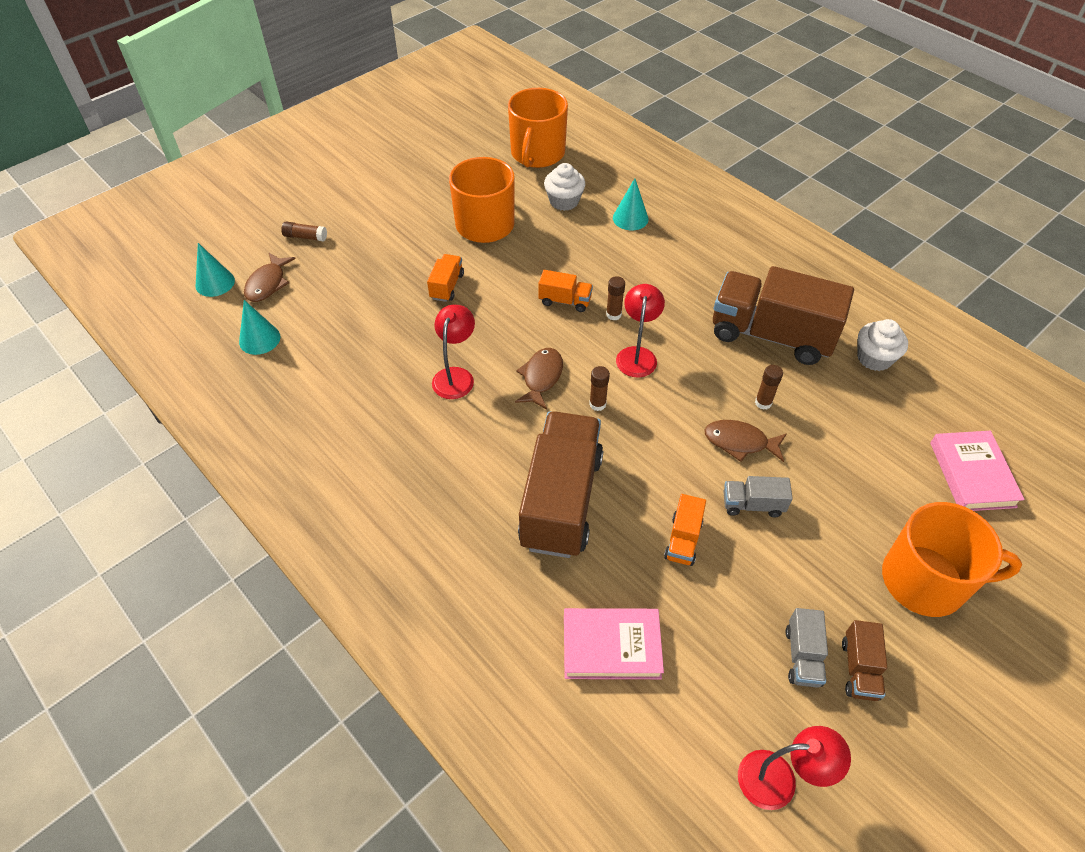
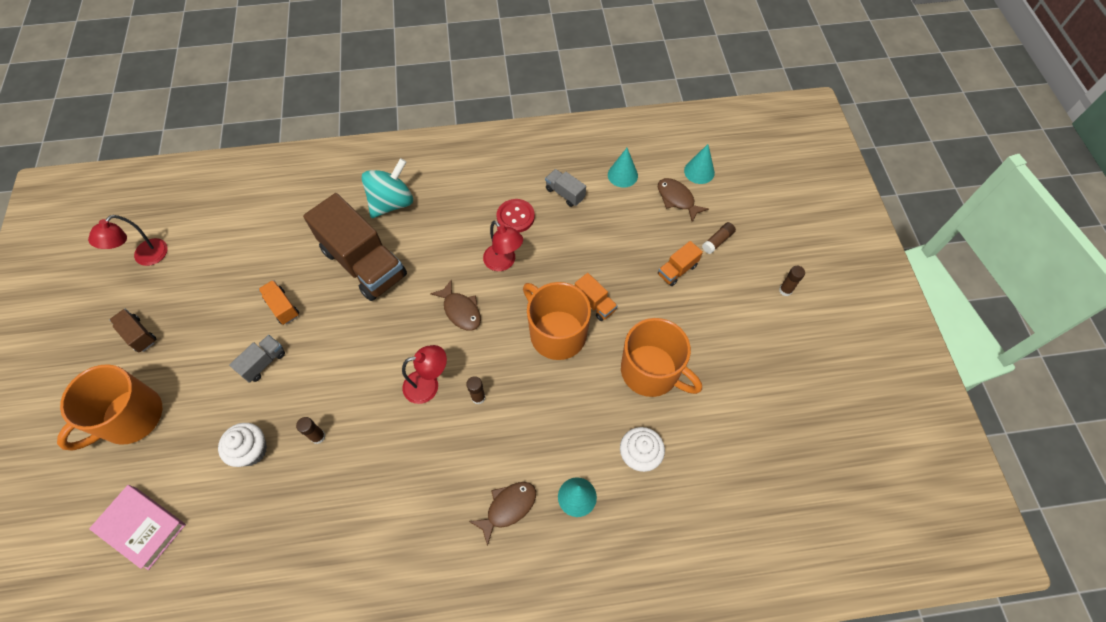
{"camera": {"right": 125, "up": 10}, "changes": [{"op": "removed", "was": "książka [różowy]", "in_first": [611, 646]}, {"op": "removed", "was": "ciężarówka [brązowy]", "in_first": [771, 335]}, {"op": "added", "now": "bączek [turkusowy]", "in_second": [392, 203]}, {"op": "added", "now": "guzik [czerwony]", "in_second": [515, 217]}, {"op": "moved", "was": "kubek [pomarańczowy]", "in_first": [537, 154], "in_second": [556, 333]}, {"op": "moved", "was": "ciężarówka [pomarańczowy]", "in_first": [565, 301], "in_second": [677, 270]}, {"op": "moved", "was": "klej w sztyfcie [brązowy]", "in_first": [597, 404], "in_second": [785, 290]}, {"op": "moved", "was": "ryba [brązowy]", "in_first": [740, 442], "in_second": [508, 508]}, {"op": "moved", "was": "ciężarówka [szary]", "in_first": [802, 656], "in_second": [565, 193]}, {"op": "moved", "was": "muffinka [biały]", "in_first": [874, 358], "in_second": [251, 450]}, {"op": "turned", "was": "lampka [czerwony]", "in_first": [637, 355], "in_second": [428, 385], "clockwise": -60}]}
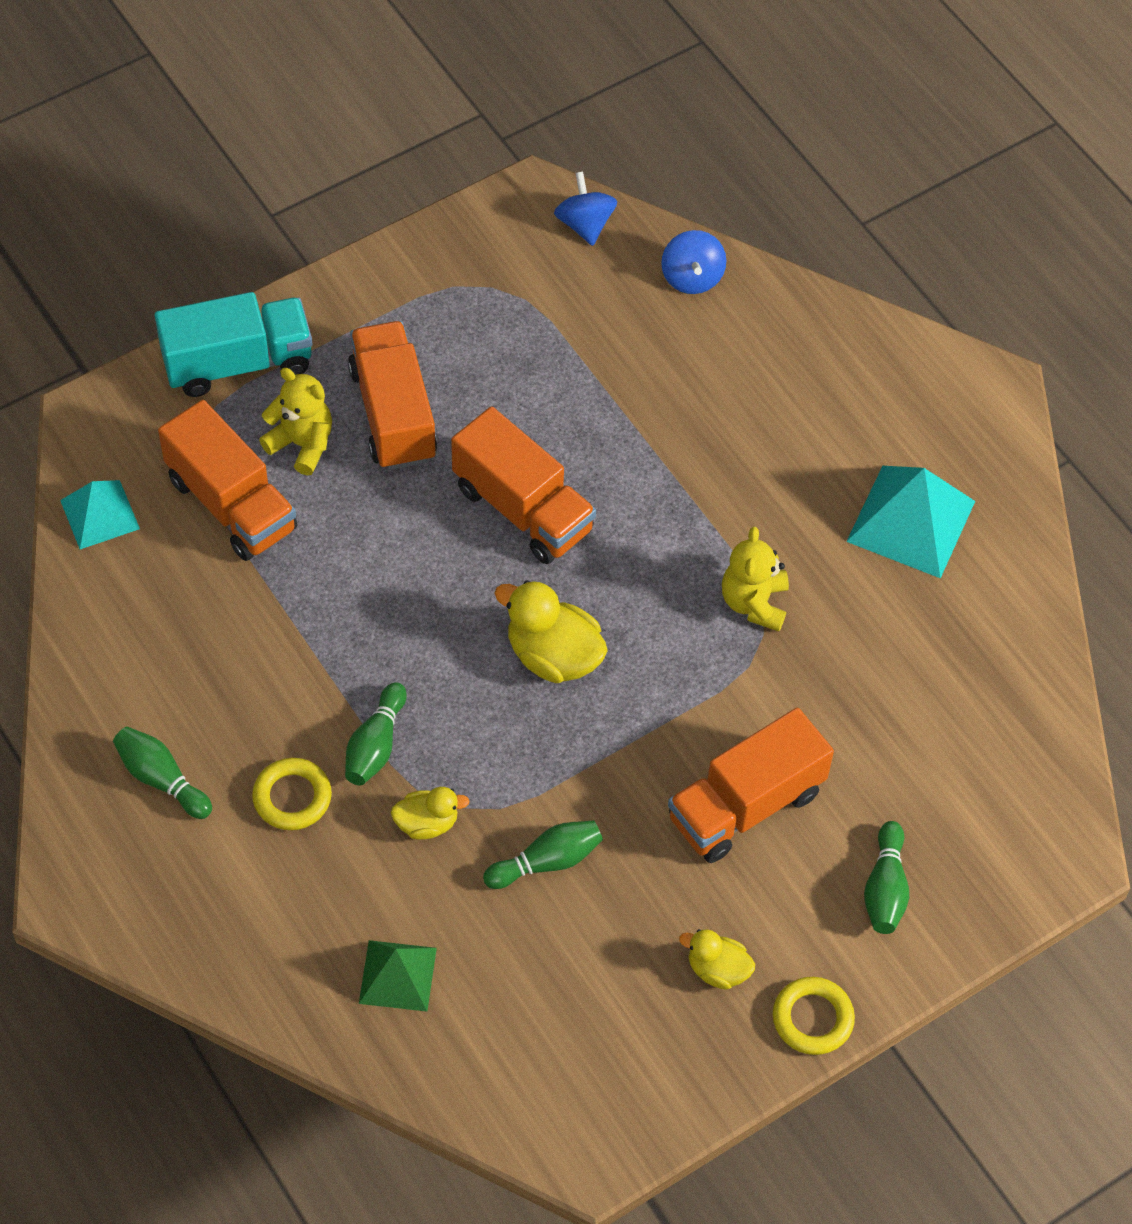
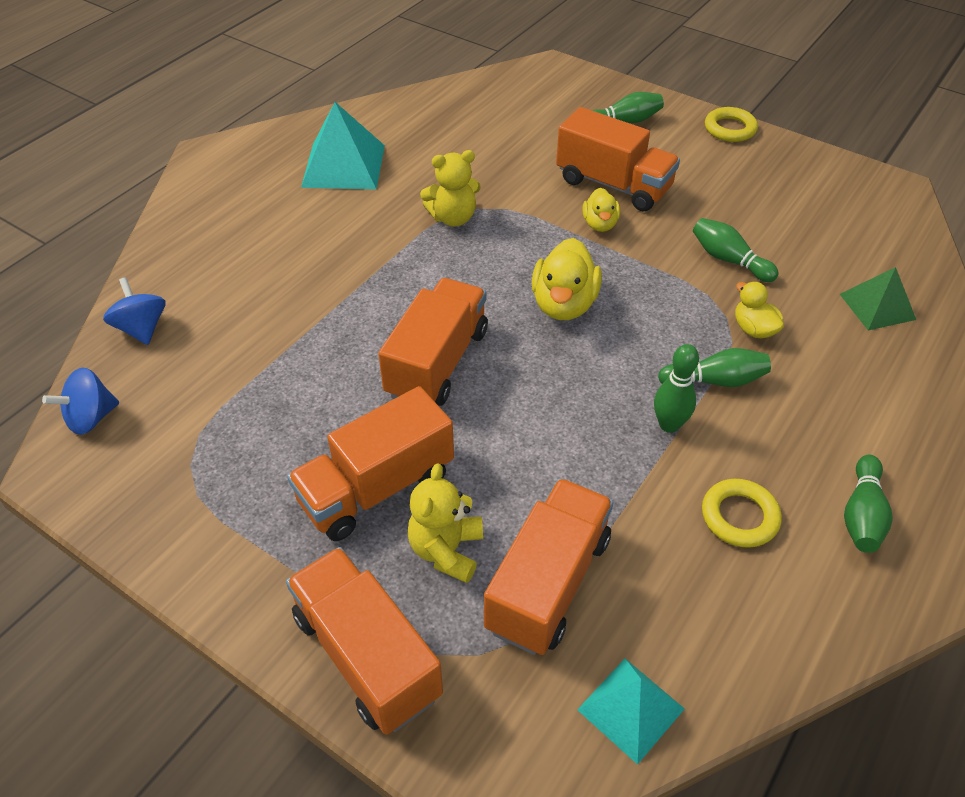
{"camera": {"right": -110, "up": -10}, "changes": [{"op": "added", "now": "kręgiel [zielony]", "in_second": [669, 425]}, {"op": "moved", "was": "pierścień [żółty]", "in_first": [292, 797], "in_second": [739, 517]}, {"op": "moved", "was": "kaczka [żółty]", "in_first": [717, 969], "in_second": [600, 224]}, {"op": "recoloured", "was": "ciężarówka [turkusowy]", "now": "ciężarówka [pomarańczowy]", "in_first": [238, 363], "in_second": [367, 655]}, {"op": "turned", "was": "bączek [niebieski]", "in_first": [692, 277], "in_second": [142, 328], "clockwise": -90}]}
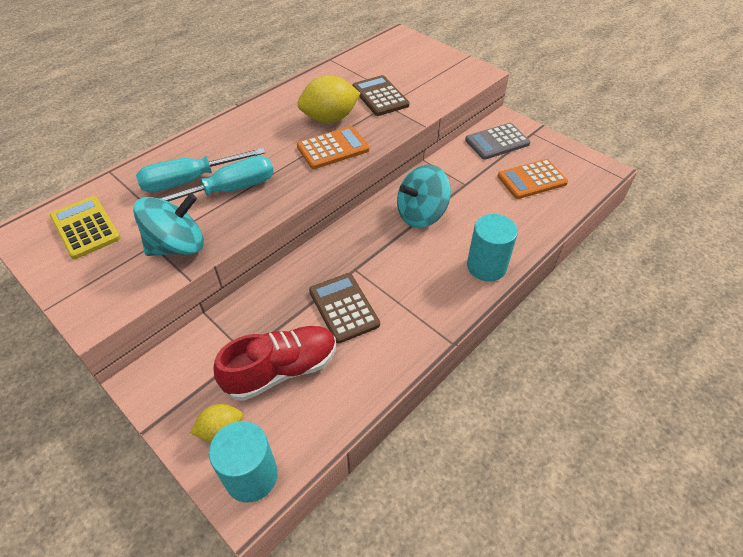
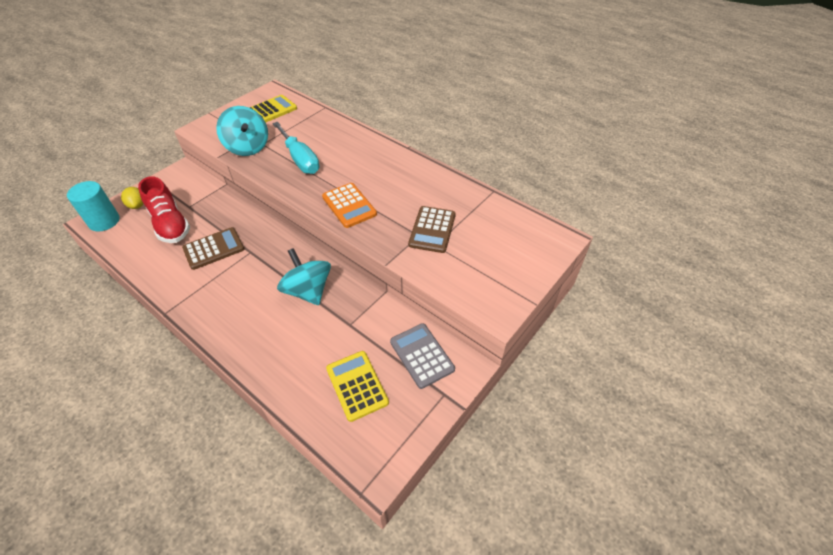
{"camera": {"right": 85, "up": 0}, "changes": [{"op": "removed", "was": "śrubokręt [turkusowy]", "in_first": [190, 181]}, {"op": "removed", "was": "cytryna [żółty]", "in_first": [329, 119]}, {"op": "removed", "was": "walec [turkusowy]", "in_first": [486, 266]}, {"op": "recoloured", "was": "kalkulator [pomarańczowy]", "now": "kalkulator [żółty]", "in_first": [532, 180], "in_second": [357, 385]}, {"op": "turned", "was": "kalkulator [brązowy]", "in_first": [380, 96], "in_second": [432, 230], "clockwise": 135}]}
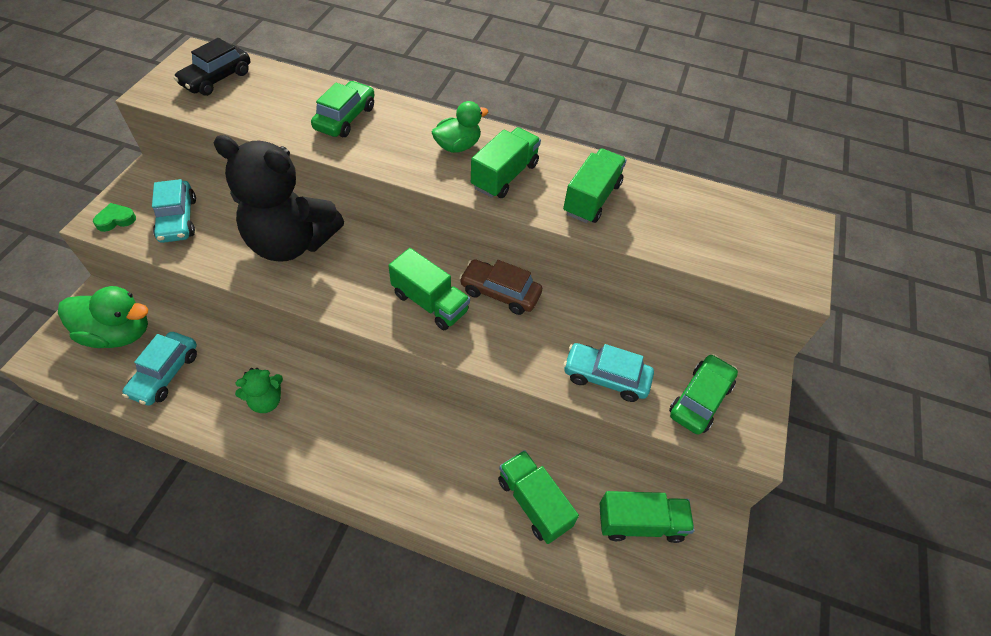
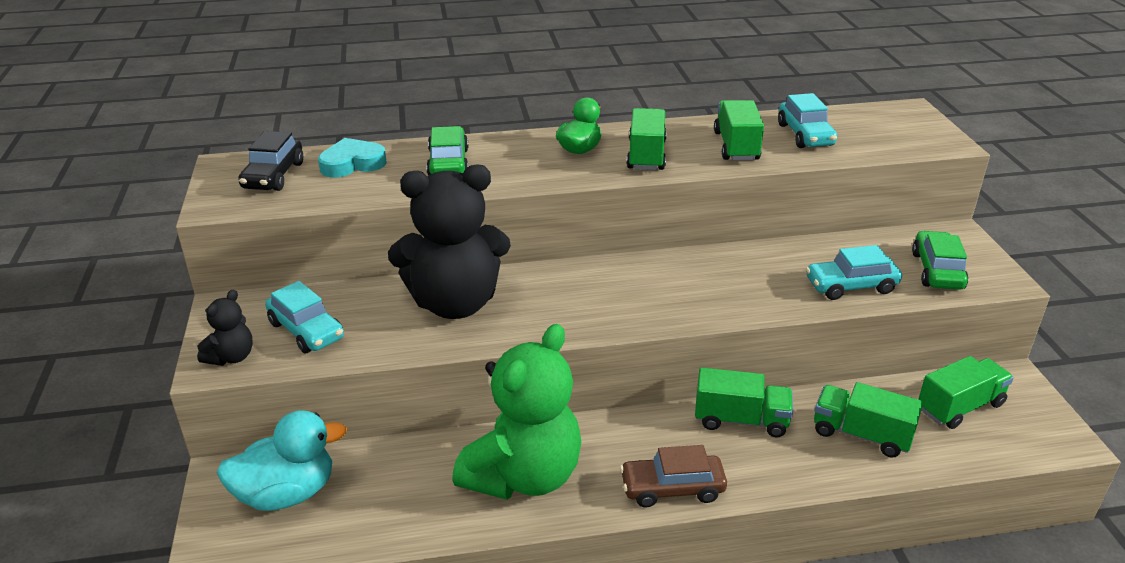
{"camera": {"right": -25, "up": -20}, "changes": [{"op": "added", "now": "serce [turkusowy]", "in_second": [352, 164]}, {"op": "moved", "was": "samochód [turkusowy]", "in_first": [165, 374], "in_second": [805, 135]}, {"op": "moved", "was": "ciężarówka [zielony]", "in_first": [430, 302], "in_second": [740, 420]}, {"op": "moved", "was": "samochód [brązowy]", "in_first": [500, 293], "in_second": [672, 488]}, {"op": "replaced", "was": "serce [zielony]", "now": "miś [czarny]", "in_first": [116, 220], "in_second": [231, 357]}, {"op": "recoloured", "was": "kaczka [zielony]", "now": "kaczka [turkusowy]", "in_first": [119, 333], "in_second": [287, 493]}, {"op": "resized", "was": "miś [zielony]", "in_first": [266, 401], "in_second": [524, 476], "ratio": 2.28}]}
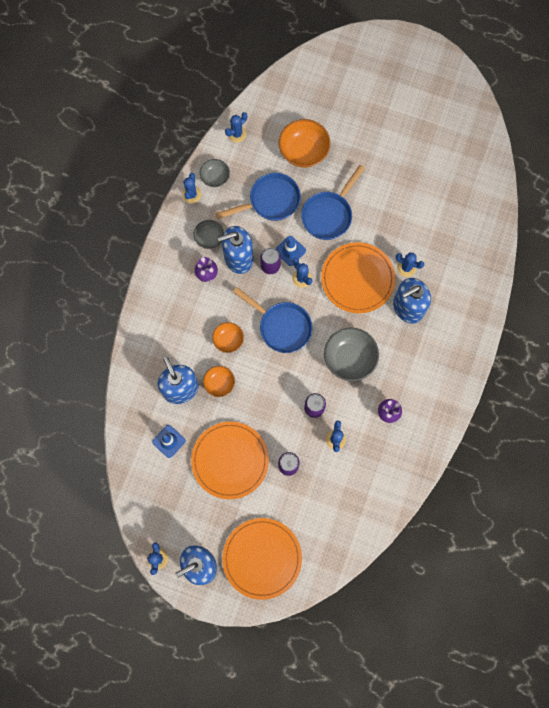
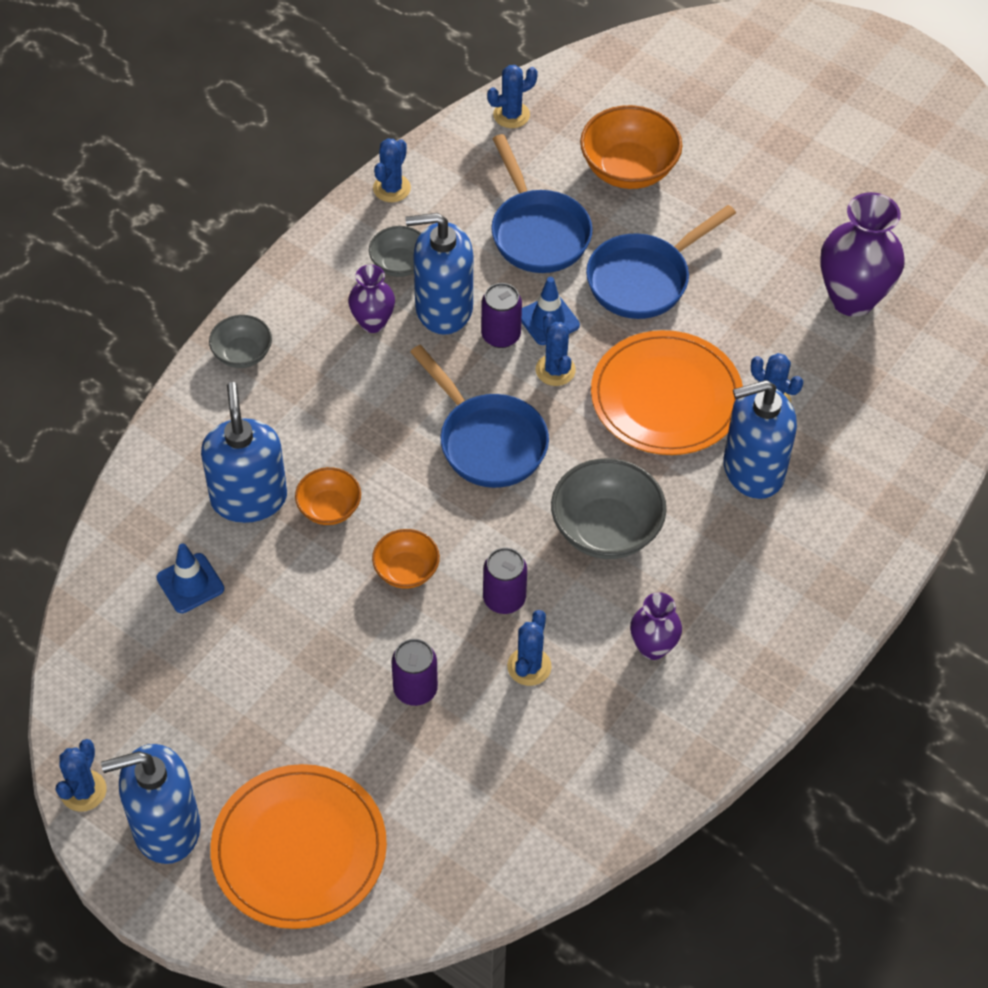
{"camera": {"right": 15, "up": -20}, "changes": [{"op": "removed", "was": "talerz [pomarańczowy]", "in_first": [230, 460]}, {"op": "added", "now": "wazon [fioletowy]", "in_second": [852, 298]}, {"op": "moved", "was": "miska [szary]", "in_first": [215, 177], "in_second": [242, 354]}, {"op": "moved", "was": "miska [pomarańczowy]", "in_first": [228, 340], "in_second": [406, 570]}, {"op": "turned", "was": "patelnia [niebieski]", "in_first": [270, 201], "in_second": [538, 232], "clockwise": 75}]}
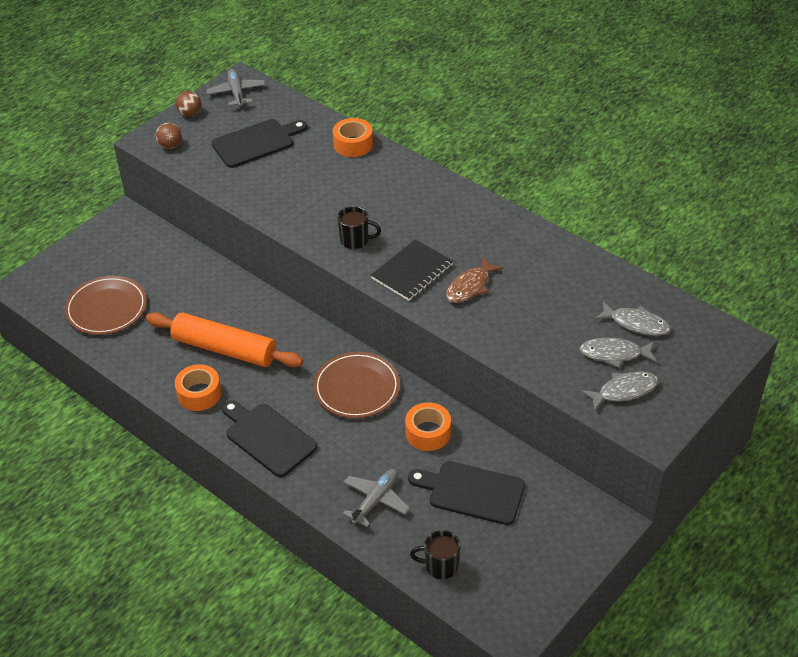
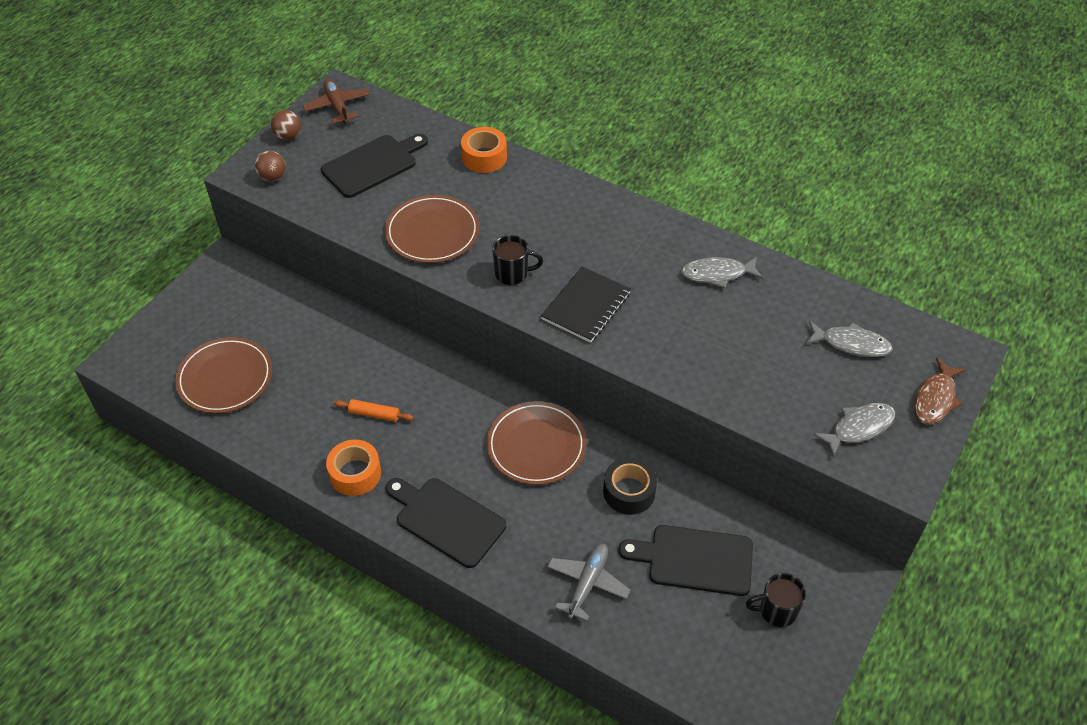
{"camera": {"right": -10, "up": 5}, "changes": [{"op": "added", "now": "talerz [brązowy]", "in_second": [432, 232]}, {"op": "moved", "was": "kubek [czarny]", "in_first": [440, 566], "in_second": [776, 611]}, {"op": "moved", "was": "ryba [brązowy]", "in_first": [470, 286], "in_second": [935, 398]}, {"op": "moved", "was": "ryba [szary]", "in_first": [614, 354], "in_second": [717, 274]}, {"op": "recoloured", "was": "samolot [szary]", "now": "samolot [brązowy]", "in_first": [236, 93], "in_second": [337, 106]}, {"op": "recoloured", "was": "taśma klejąca [pomarańczowy]", "now": "taśma klejąca [czarny]", "in_first": [428, 433], "in_second": [629, 492]}, {"op": "resized", "was": "wałek do ciasta [pomarańczowy]", "in_first": [224, 349], "in_second": [374, 414], "ratio": 0.41}]}
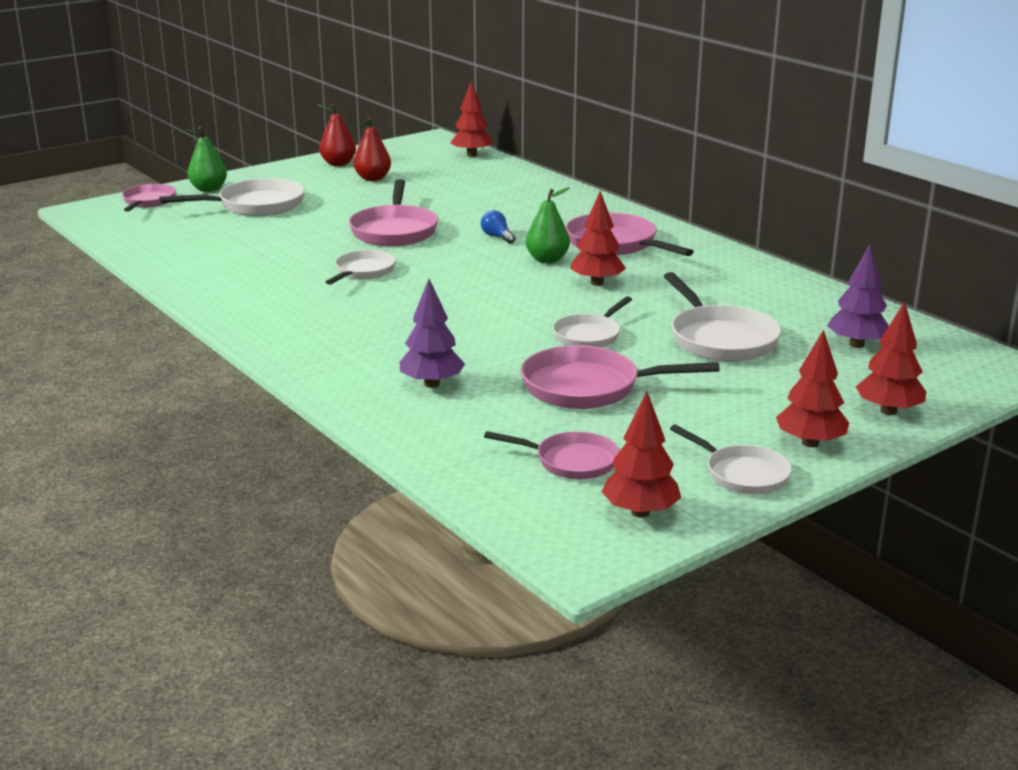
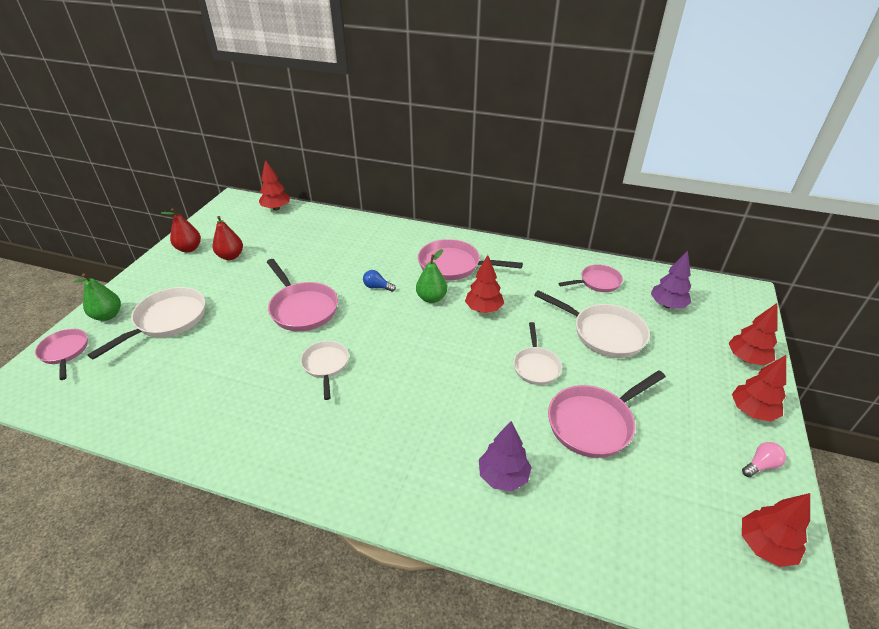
{"camera": {"right": -35, "up": 15}, "changes": [{"op": "moved", "was": "patelnia [różowy]", "in_first": [571, 461], "in_second": [597, 282]}, {"op": "replaced", "was": "patelnia [biały]", "now": "żarówka [różowy]", "in_first": [742, 474], "in_second": [761, 465]}]}
